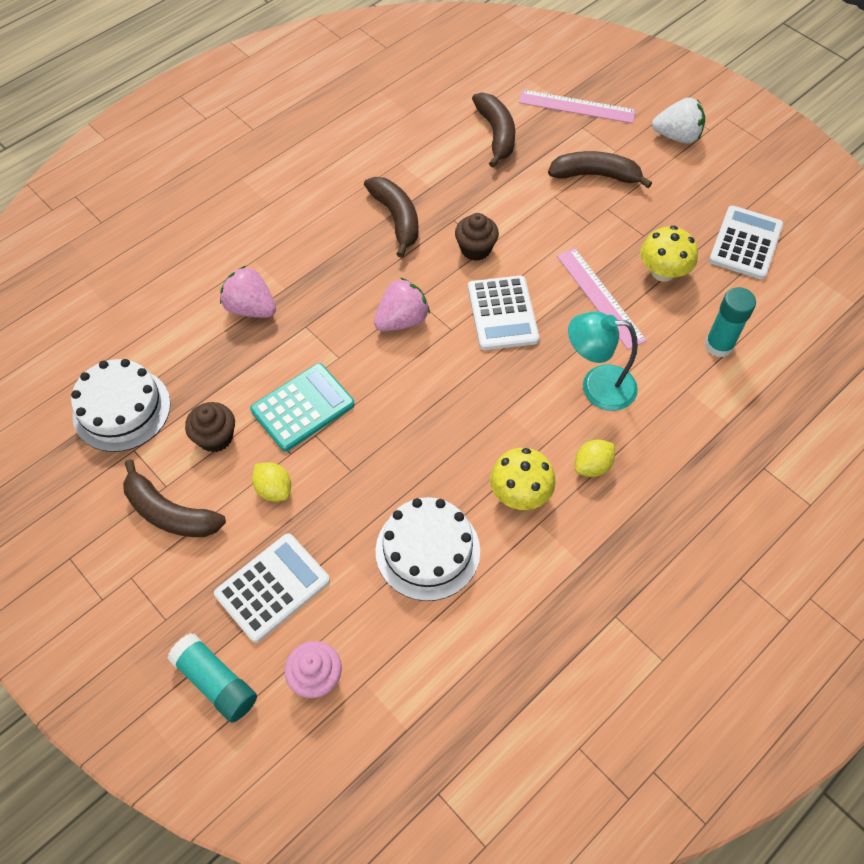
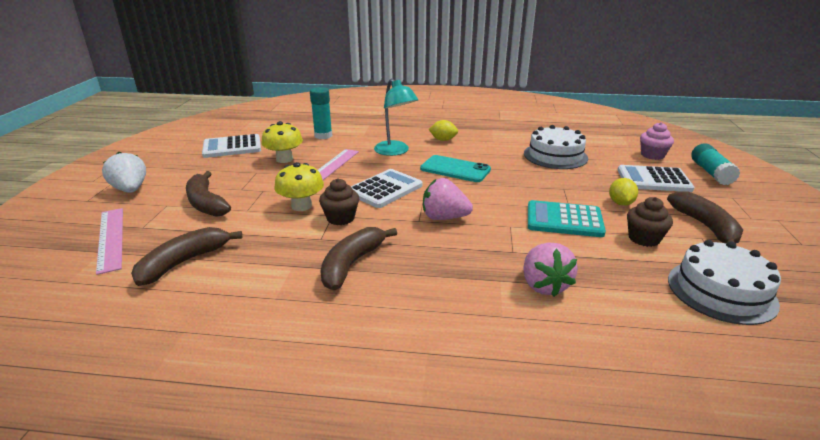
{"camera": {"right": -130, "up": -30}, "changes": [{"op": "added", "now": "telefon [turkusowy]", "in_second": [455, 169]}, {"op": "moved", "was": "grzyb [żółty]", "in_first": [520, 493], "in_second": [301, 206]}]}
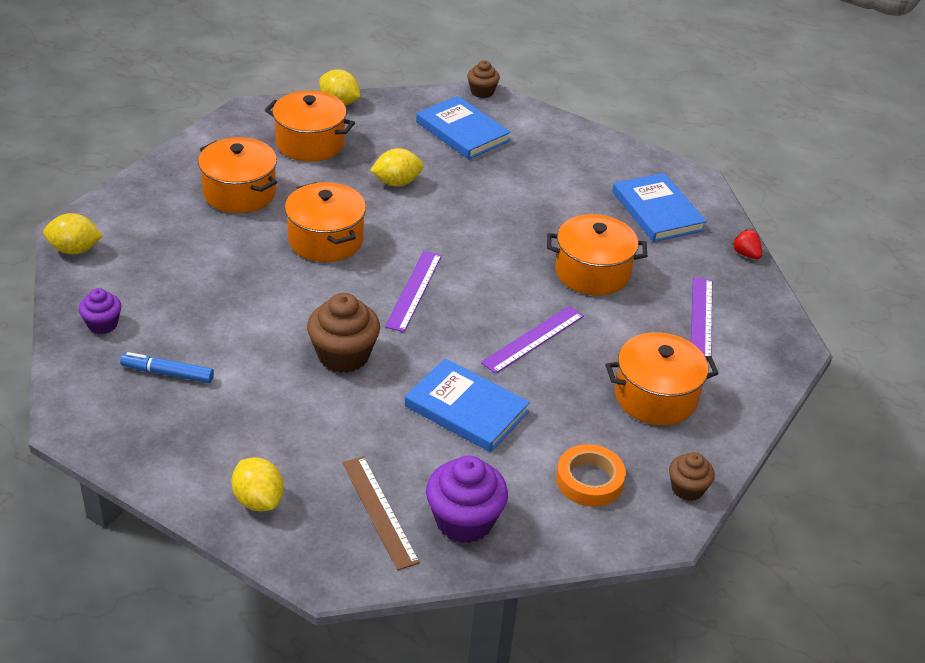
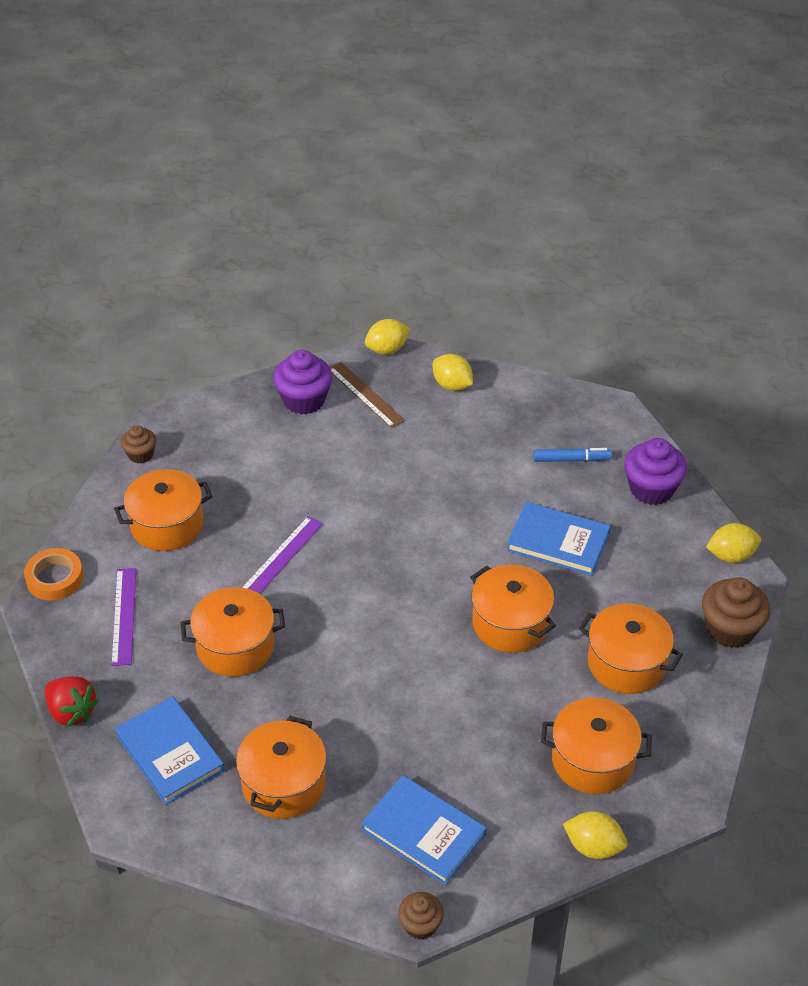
{"camera": {"right": 170, "up": 5}, "changes": [{"op": "removed", "was": "linijka [fioletowy]", "in_first": [414, 290]}, {"op": "added", "now": "garnek [pomarańczowy]", "in_second": [283, 784]}, {"op": "moved", "was": "muffinka [brązowy]", "in_first": [343, 355], "in_second": [730, 629]}, {"op": "moved", "was": "cytryna [żółty]", "in_first": [397, 182], "in_second": [387, 349]}, {"op": "moved", "was": "książka [niebieski]", "in_first": [466, 409], "in_second": [558, 542]}, {"op": "moved", "was": "taśma klejąca [pomarańczowy]", "in_first": [589, 480], "in_second": [55, 578]}, {"op": "resized", "was": "muffinka [fioletowy]", "in_first": [102, 324], "in_second": [651, 489], "ratio": 1.72}, {"op": "resized", "was": "truskawka [czerwony]", "in_first": [746, 254], "in_second": [71, 712], "ratio": 1.65}]}
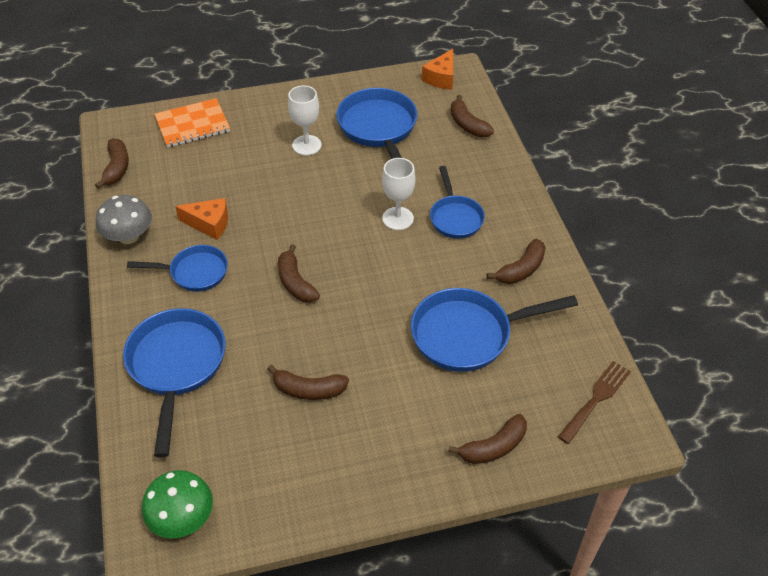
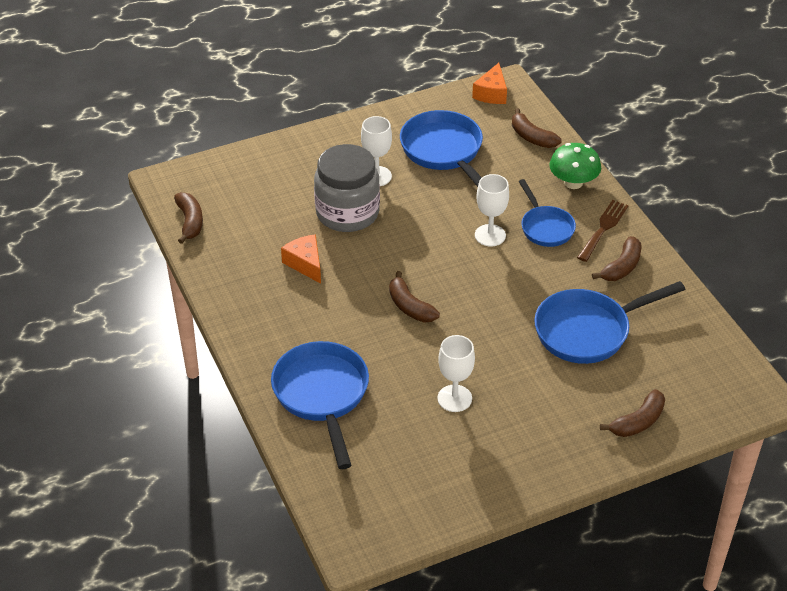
{"camera": {"right": -10, "up": -5}, "changes": [{"op": "removed", "was": "grzyb [szary]", "in_first": [128, 236]}, {"op": "removed", "was": "patelnia [niebieski]", "in_first": [194, 272]}, {"op": "removed", "was": "zeszyt [pomarańczowy]", "in_first": [192, 125]}, {"op": "added", "now": "słoik [szary]", "in_second": [347, 213]}, {"op": "moved", "was": "grzyb [zielony]", "in_first": [182, 518], "in_second": [573, 182]}, {"op": "moved", "was": "widelec [brązowy]", "in_first": [596, 399], "in_second": [603, 228]}, {"op": "replaced", "was": "banan [brązowy]", "now": "kielich [biały]", "in_first": [308, 390], "in_second": [454, 398]}, {"op": "turned", "was": "ser [pomarańczowy]", "in_first": [209, 224], "in_second": [305, 264], "clockwise": -120}]}
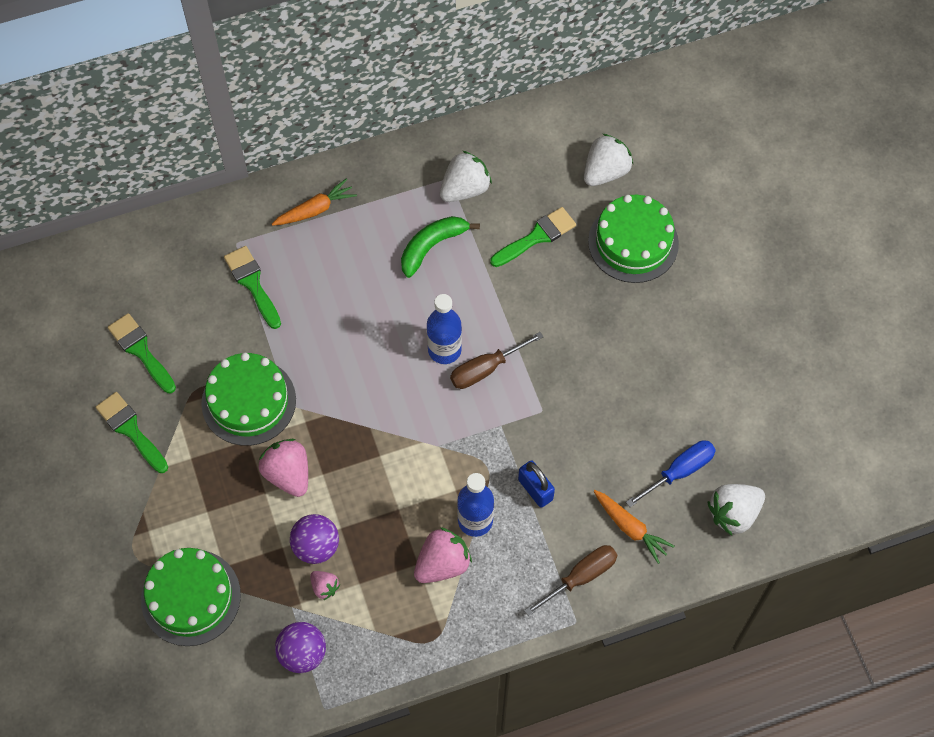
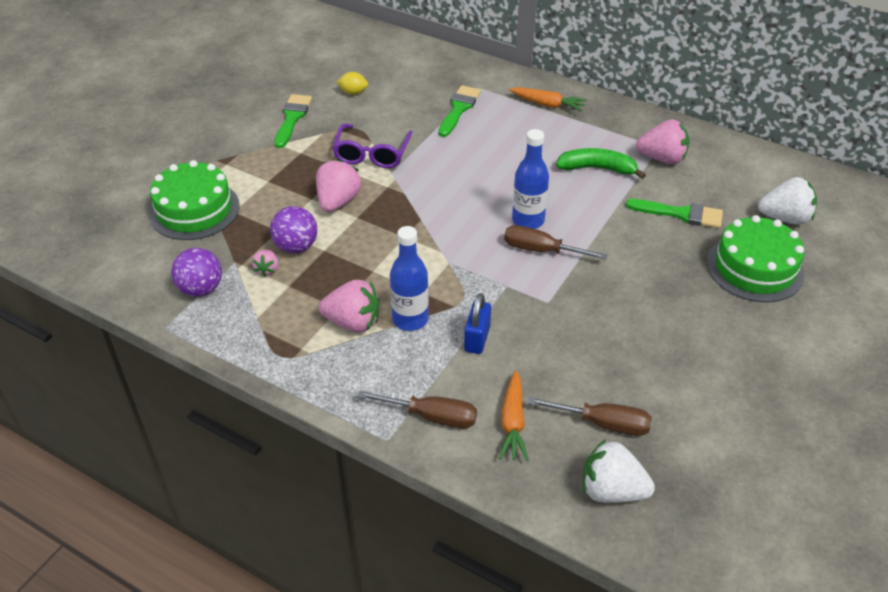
{"camera": {"right": 50, "up": -20}, "changes": [{"op": "replaced", "was": "pędzel [zielony]", "now": "cytryna [żółty]", "in_first": [140, 350], "in_second": [353, 92]}, {"op": "replaced", "was": "tort [zielony]", "now": "okulary [fioletowy]", "in_first": [248, 401], "in_second": [372, 154]}, {"op": "recoloured", "was": "truskawka [biały]", "now": "truskawka [różowy]", "in_first": [465, 189], "in_second": [662, 158]}, {"op": "recoloured", "was": "śrubokręt [niebieski]", "now": "śrubokręt [brązowy]", "in_first": [679, 471], "in_second": [603, 423]}]}
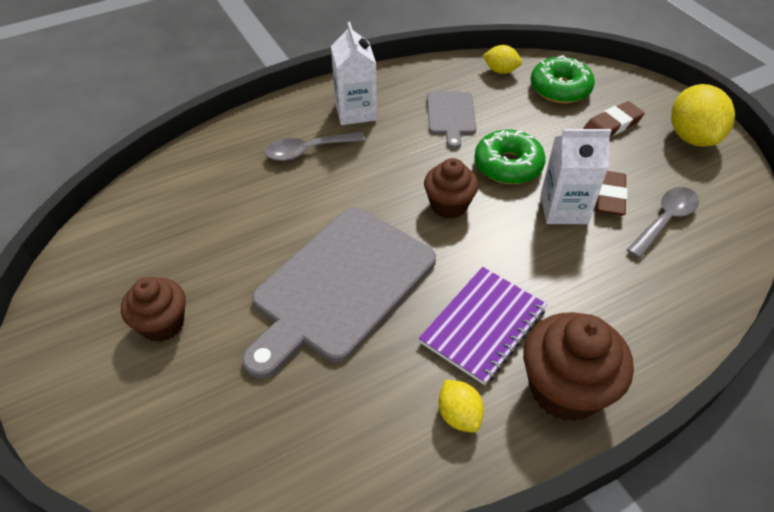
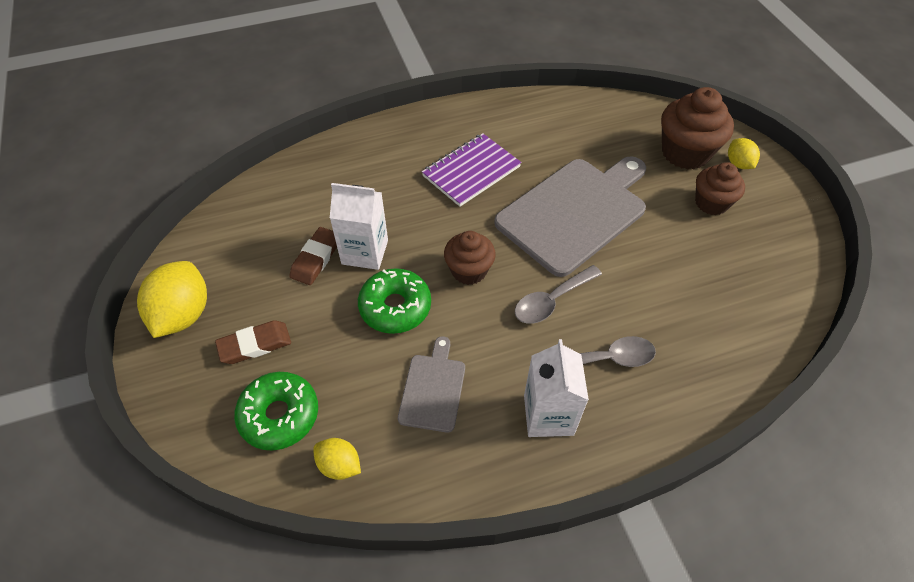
{"camera": {"right": -170, "up": 5}, "changes": [{"op": "moved", "was": "cytryna [żółty]", "in_first": [459, 415], "in_second": [738, 164]}, {"op": "moved", "was": "muffinka [brązowy]", "in_first": [565, 389], "in_second": [685, 153]}, {"op": "moved", "was": "łyżka [szary]", "in_first": [665, 220], "in_second": [551, 301]}]}
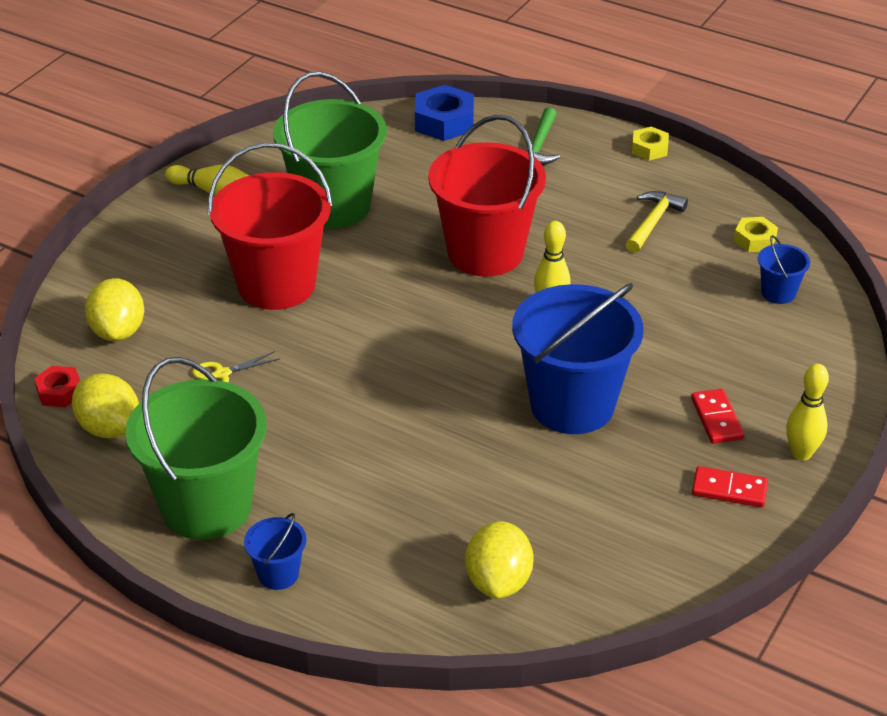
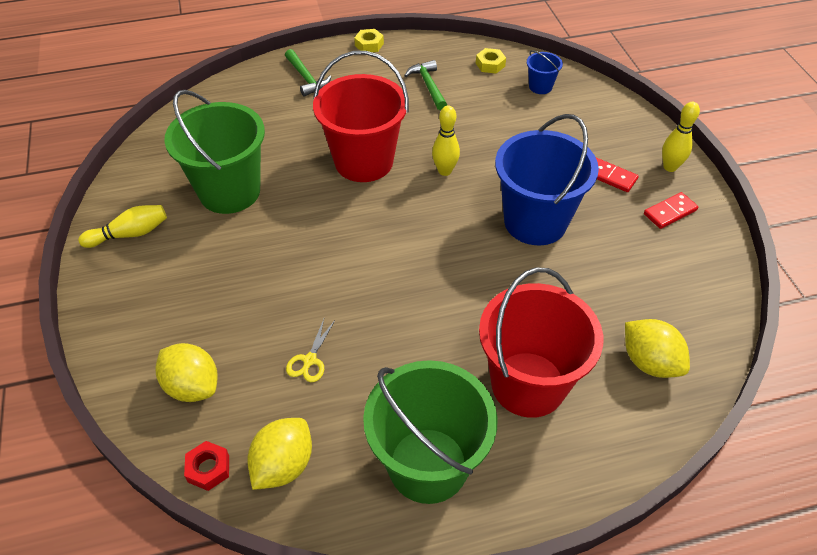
{"camera": {"right": -45, "up": 10}, "changes": [{"op": "removed", "was": "wiadro [niebieski]", "in_first": [278, 574]}, {"op": "removed", "was": "nakrętka [niebieski]", "in_first": [444, 122]}, {"op": "moved", "was": "wiadro [czerwony]", "in_first": [276, 285], "in_second": [528, 384]}, {"op": "recoloured", "was": "młotek [żółty]", "now": "młotek [zielony]", "in_first": [653, 222], "in_second": [428, 85]}, {"op": "turned", "was": "cytryna [żółty]", "in_first": [109, 428], "in_second": [283, 465], "clockwise": -60}]}
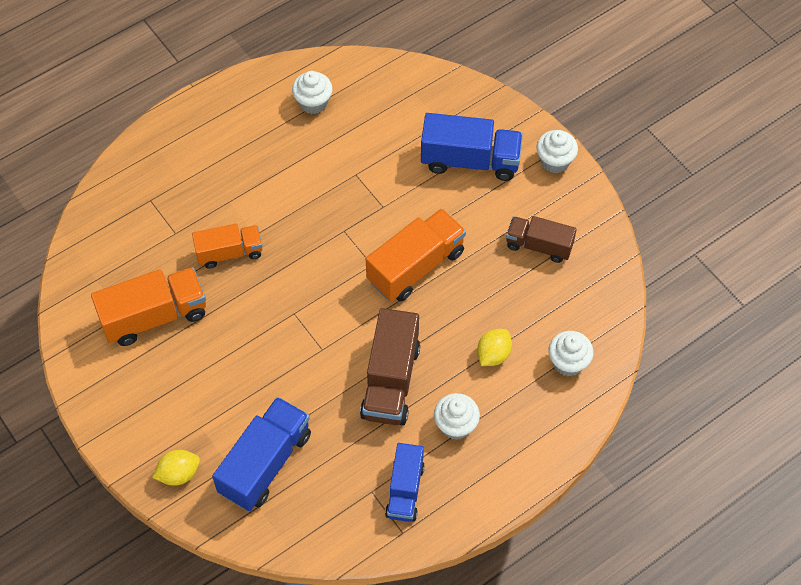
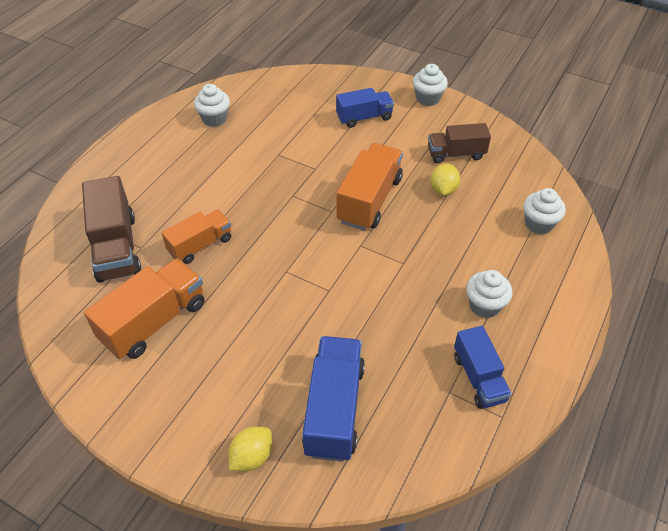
{"camera": {"right": -25, "up": -10}, "changes": [{"op": "moved", "was": "ciężarówka [brązowy]", "in_first": [391, 381], "in_second": [116, 247]}, {"op": "moved", "was": "cytryna [żółty]", "in_first": [493, 354], "in_second": [443, 190]}, {"op": "resized", "was": "ciężarówka [niebieski]", "in_first": [470, 160], "in_second": [364, 117], "ratio": 0.65}]}
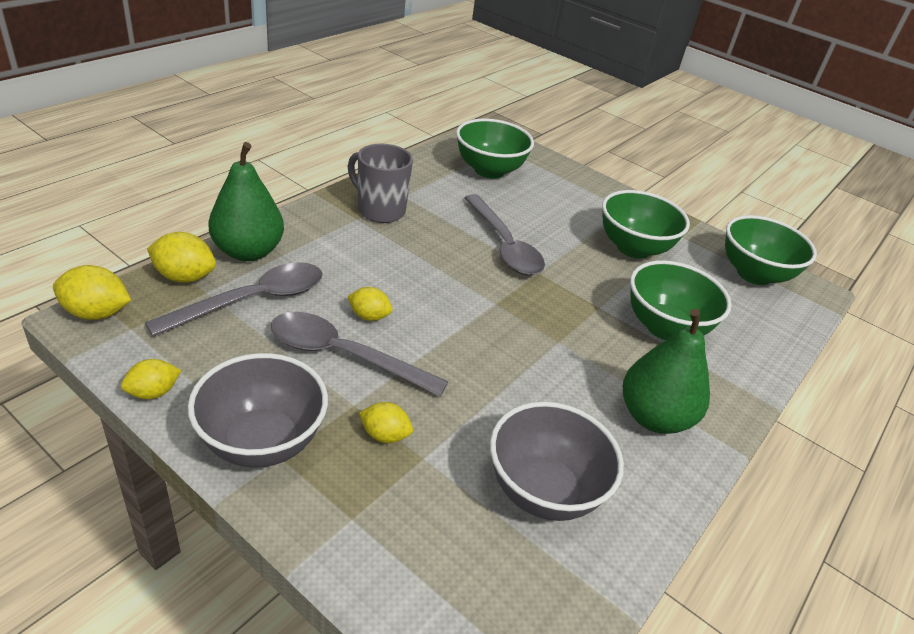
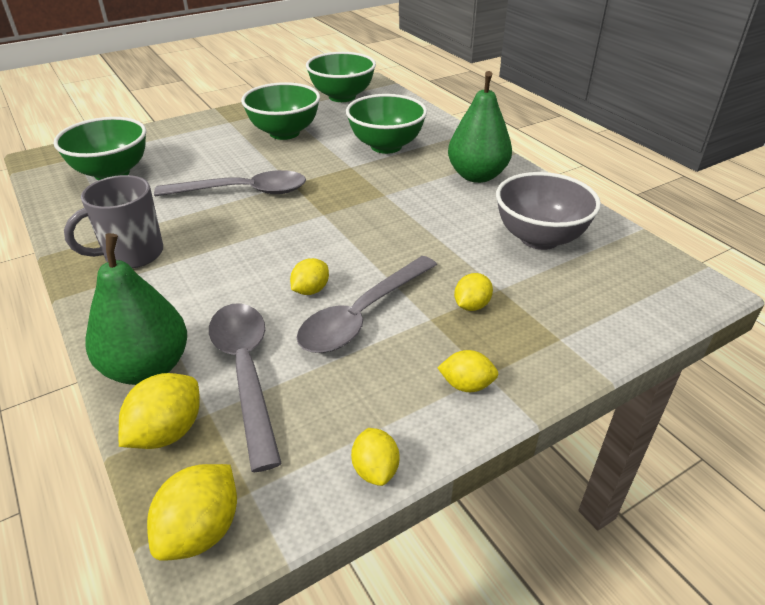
{"camera": {"right": -65, "up": 0}, "changes": [{"op": "replaced", "was": "miska [szary]", "now": "cytryna [żółty]", "in_first": [262, 442], "in_second": [466, 385]}]}
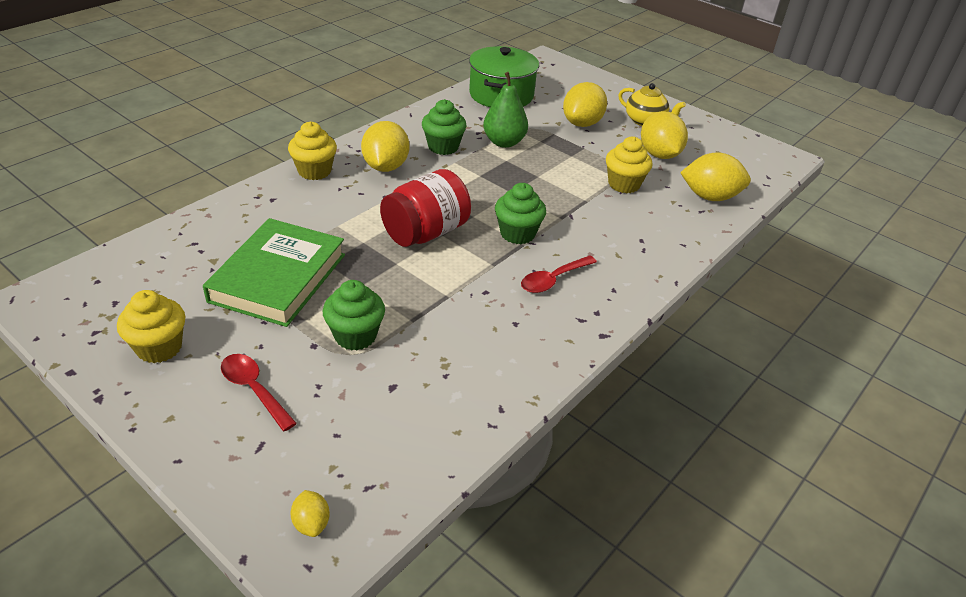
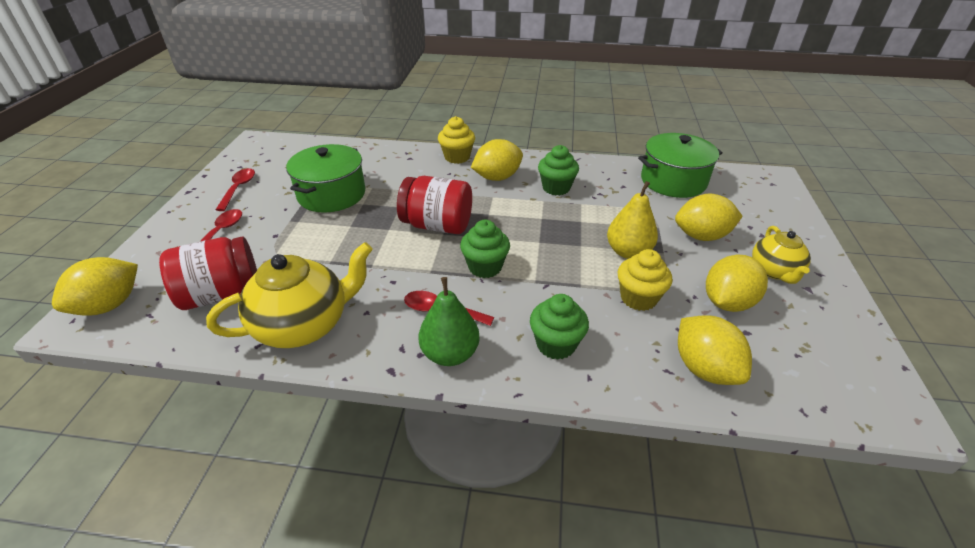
{"camera": {"right": 60, "up": 0}, "changes": [{"op": "added", "now": "słoik [czerwony]", "in_second": [221, 294]}, {"op": "added", "now": "imbryk [żółty]", "in_second": [304, 325]}, {"op": "added", "now": "gruszka [żółty]", "in_second": [628, 252]}, {"op": "moved", "was": "muffinka [zielony]", "in_first": [355, 336], "in_second": [556, 344]}, {"op": "moved", "was": "gruszka [zielony]", "in_first": [504, 142], "in_second": [450, 354]}, {"op": "replaced", "was": "muffinka [żółty]", "now": "łyżka [czerwony]", "in_first": [159, 347], "in_second": [238, 188]}, {"op": "replaced", "was": "książka [zielony]", "now": "garnek [zielony]", "in_first": [278, 277], "in_second": [331, 194]}, {"op": "resized", "was": "cytryna [żółty]", "in_first": [311, 523], "in_second": [109, 305], "ratio": 2.07}]}
